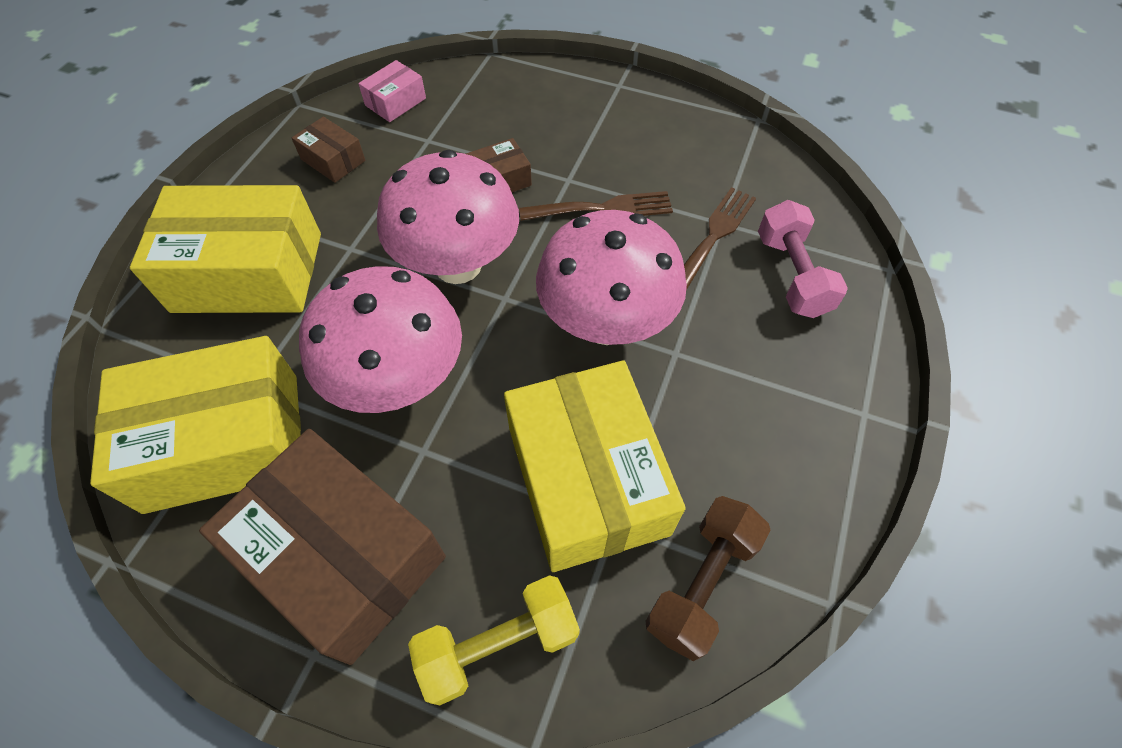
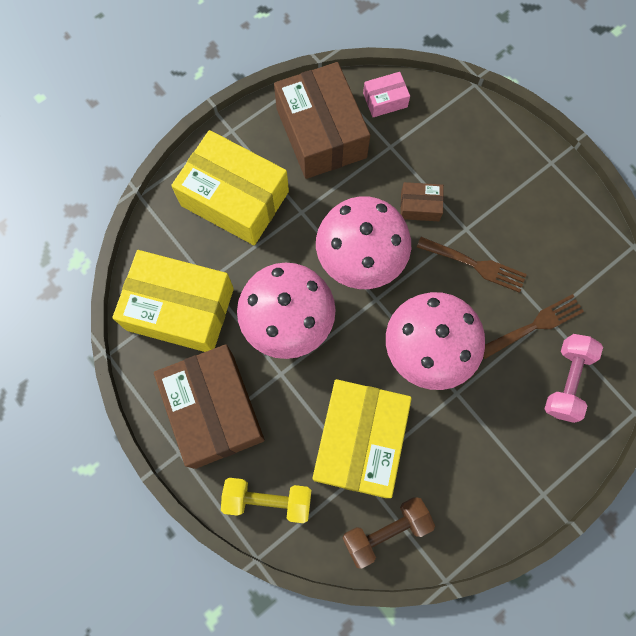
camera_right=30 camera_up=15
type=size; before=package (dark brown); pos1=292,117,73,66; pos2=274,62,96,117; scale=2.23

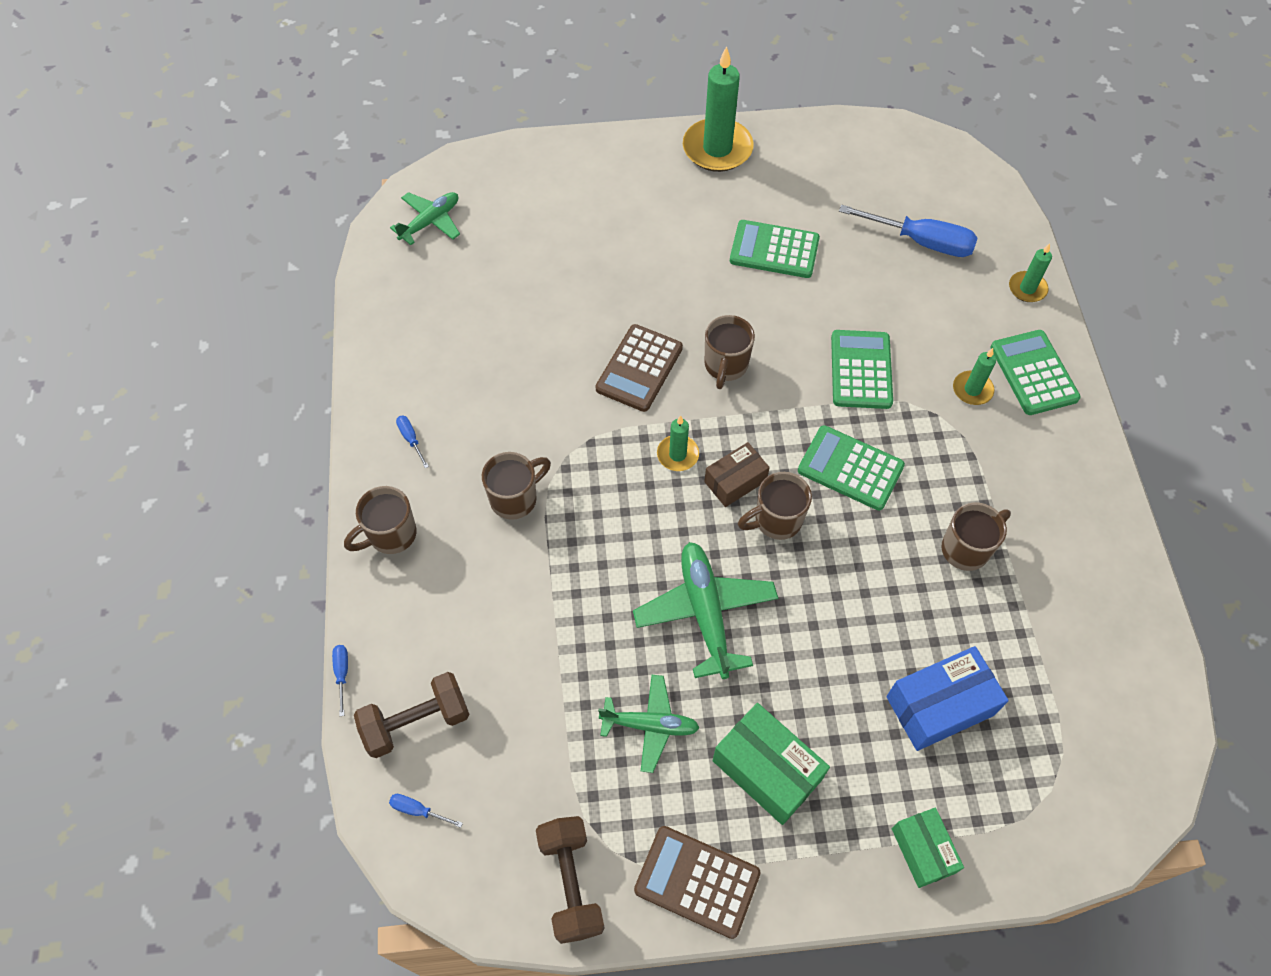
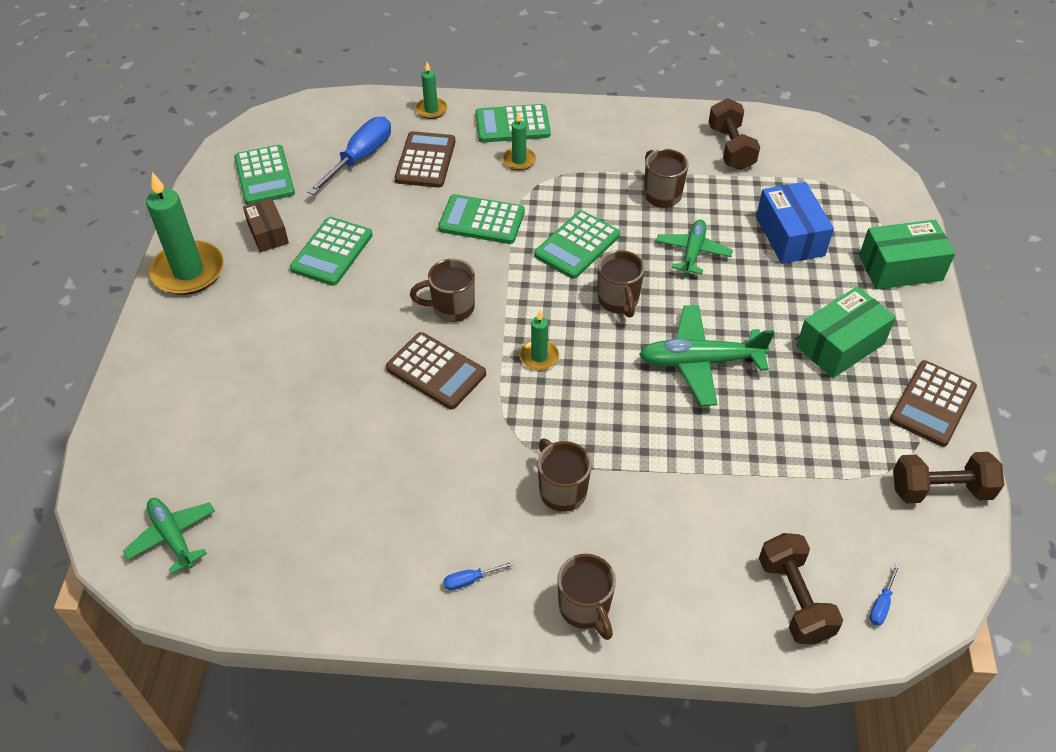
camera_right=-80 camera_up=-10
type=missing; before=hand screwdriver (cobalt); pos1=332,645,16,71
type=relocated; before=plane (leaf-green); pos1=598,675,102,98; pos2=656,219,77,56
type=relocated; before=package (dark brown); pos1=704,442,66,65; pos2=243,198,46,54
type=spun; before=mug (dark brown); pos1=705,315,50,74; pos2=410,259,65,63; turn=150
type=size; before=package (leaf-green); pos1=892,808,72,80; pos2=859,220,97,69; scale=1.56
type=appeared; after=pocket calculator (leaf-green); pos2=234,145,61,60
type=appeared; after=pocket calculator (dark brown); pos2=394,131,61,57
type=appeared; after=hand weight (dark brown); pos2=709,98,51,72

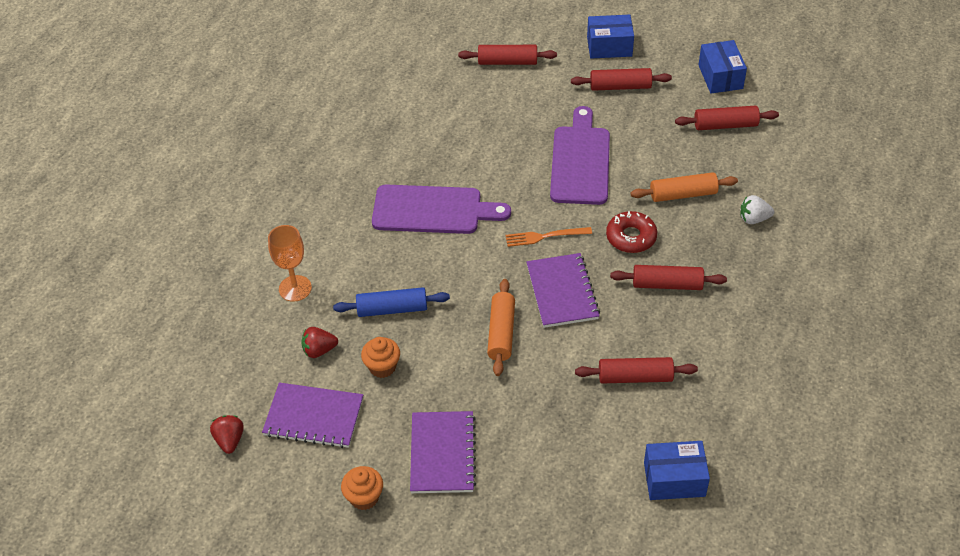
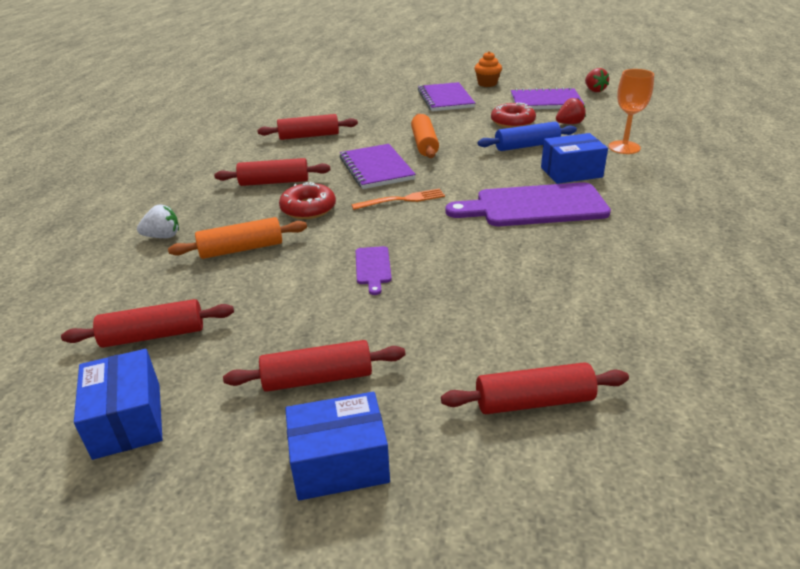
camera_right=170 camera_up=-15
type=exchanged; before=muffin (bright orange); after=donut (scarlet); pos1=361,337,39,41; pos2=491,103,45,25
type=size; before=cutting board (violet); pos1=550,106,60,99; pos2=356,246,36,49; scale=0.45
type=relocated; before=package (cobalt); pos1=644,441,66,59; pos2=541,133,67,51

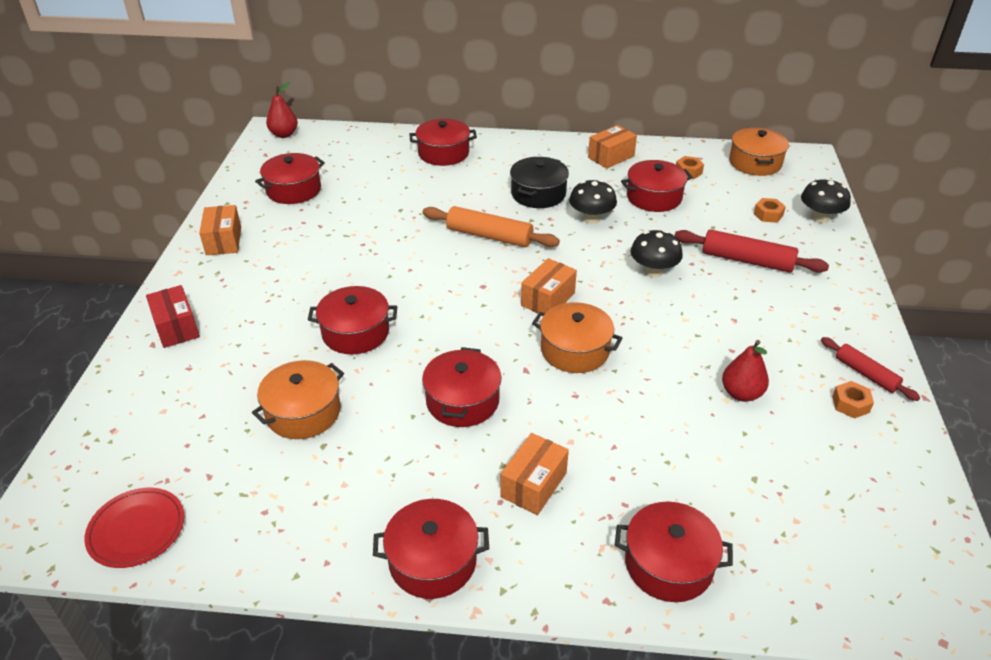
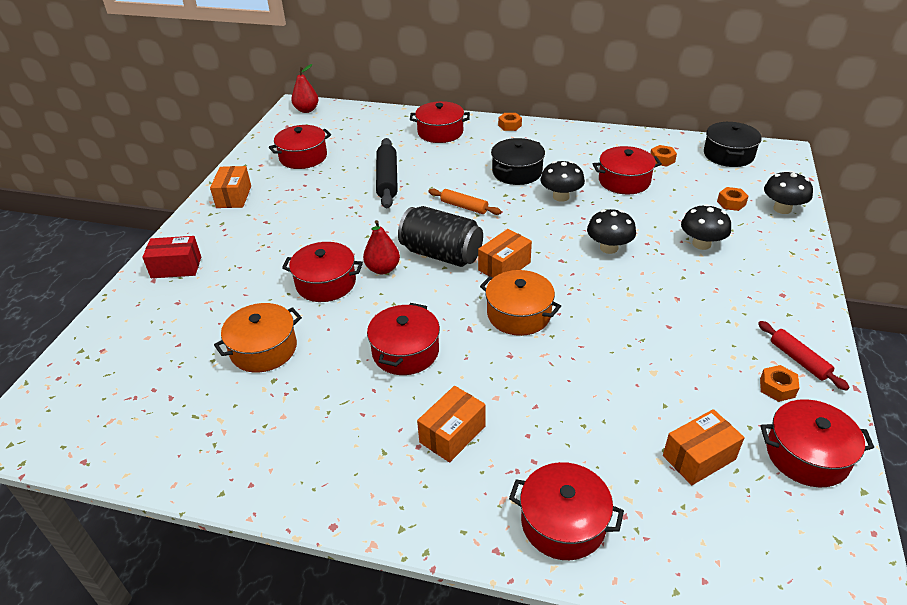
camera_right=10 camera_up=0
type=missing; before=dinner plate (scarlet); pos1=84,488,100,80
type=spun; before=package (scarlet); pos1=146,285,54,63; pos2=142,236,59,42; turn=-75
type=relocated; before=stockpot (scarlet); pos1=373,499,116,100; pos2=760,399,114,88
type=size; before=dough roller (bright orange); pos1=423,206,137,41; pos2=429,188,73,27; scale=0.62
type=relocated; before=package (bright orange); pos1=588,125,49,44; pos2=663,409,82,76
type=exchanged; before=dough roller (scarlet); after=mushroom (jet-black); pos1=674,229,155,44; pos2=681,204,50,46
type=relocated; before=pear (scarlet); pos1=722,340,47,62; pos2=363,220,37,54
type=colour; before=stockpot (bright orange); after=stockpot (jet-black); pos1=729,128,60,48; pos2=704,122,58,45
type=appeared; after=dough roller (jet-black); pos2=376,138,22,70
type=appeared; after=tin (jet-black); pos2=398,206,85,61
type=appeared; after=hex nut (bright orange); pos2=498,113,24,18

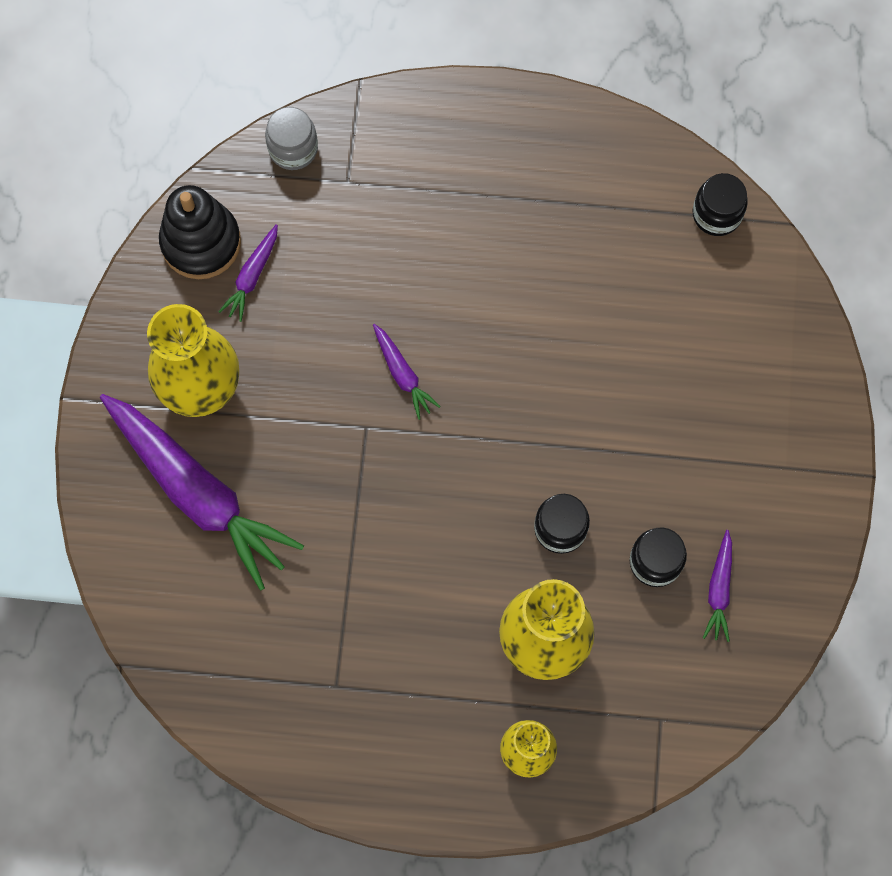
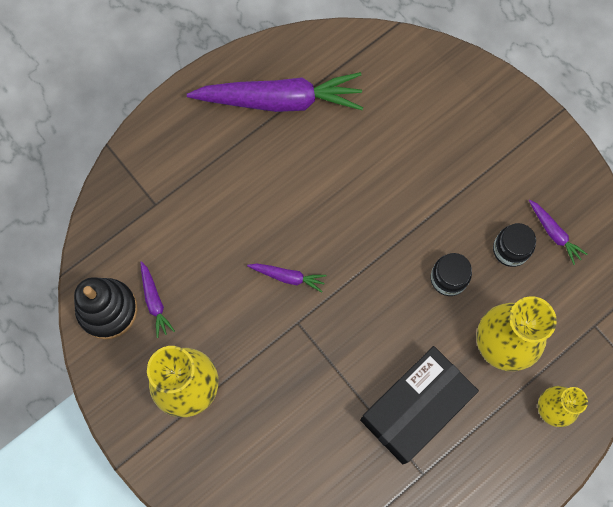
camera_right=-45 camera_up=0
type=relocated; before=root vegetable (violet); pos1=100,394,204,197; pos2=187,72,176,40
type=missing; before=jam jar (ash-grey); pos1=265,107,53,63
type=missing; before=jam jar (jet-black); pos1=693,173,55,63
type=appeared; after=package (jet-black); pos2=360,346,119,118

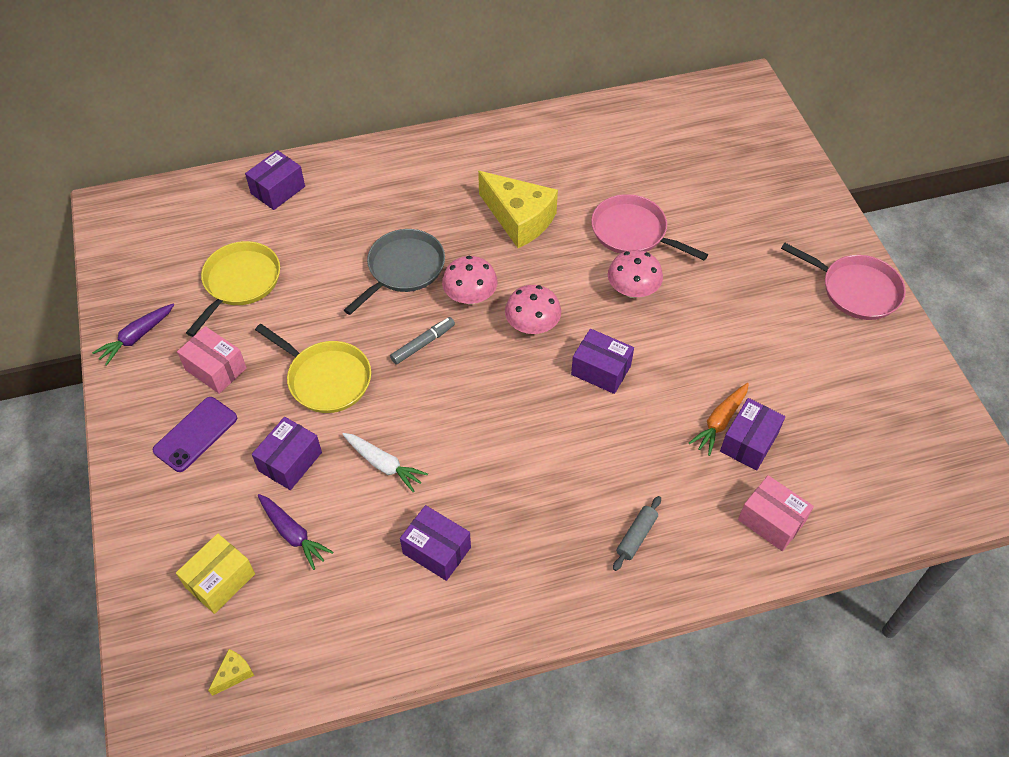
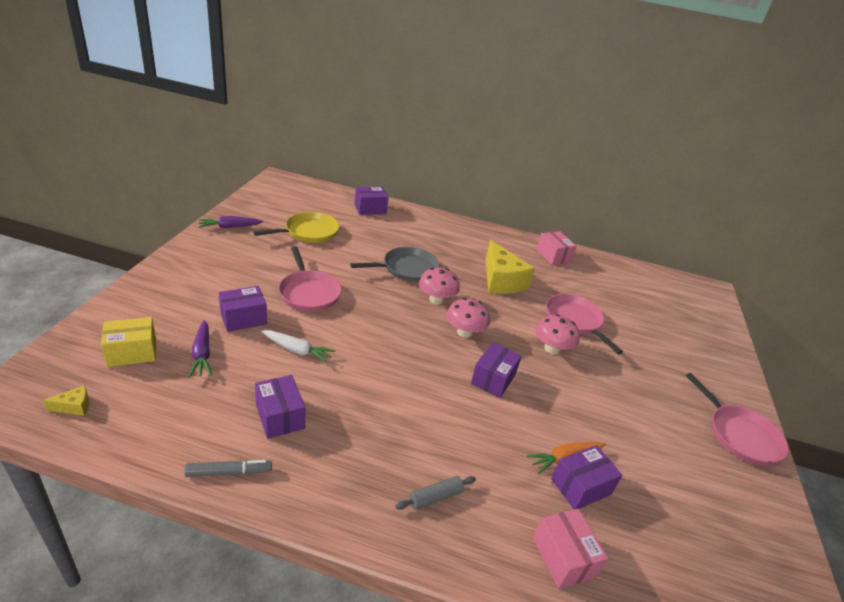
camera_right=25 camera_up=-20
type=missing; before=smartphone (violet); pos1=153,397,84,75
type=relocated; before=package (rosy); pos1=177,326,70,68; pos2=536,231,41,34
type=colour; before=pan (yellow); after=pan (rosy); pos1=255,324,116,89; pos2=278,247,64,65
type=spun; before=root vegetable (pure white); pos1=342,433,86,59; pos2=261,330,74,33; turn=-45
type=relocated; before=marker (ash-grey); pos1=390,317,65,48; pos2=184,460,88,17
type=spun; before=package (violet); pos1=571,329,63,65; pos2=471,342,51,56; turn=60

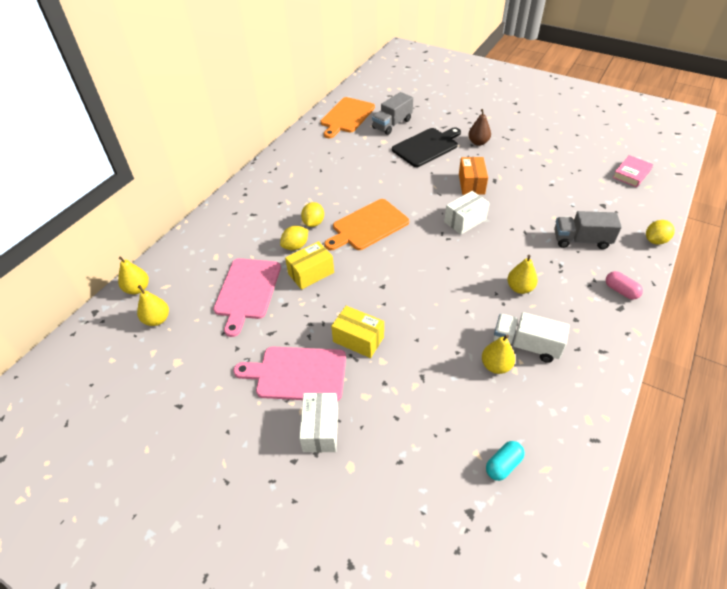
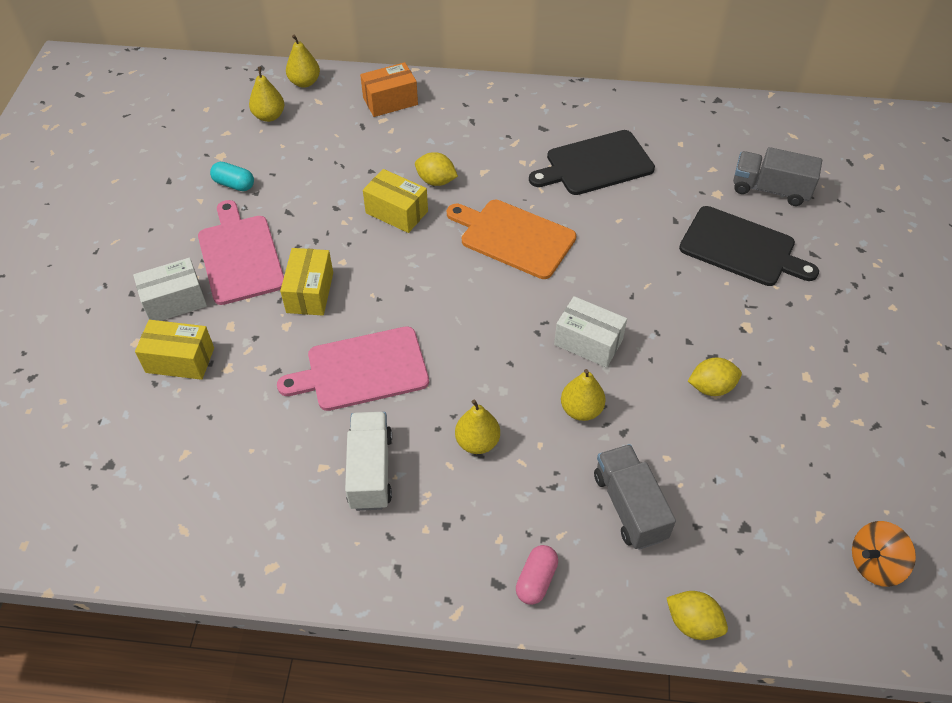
camera_right=65 camera_up=5
type=relocated; before=cutting board (rosy); pos1=213,258,68,79; pos2=277,326,152,85
type=relocated; before=toy lemon (yellow); pos1=301,202,23,25; pos2=688,357,54,39
type=missing; before=cutting board (bright orange); pos1=321,97,54,41
type=relocated; before=package (bright orange); pos1=459,157,29,38; pos2=360,62,58,55
type=missing; before=pear (dark brown); pos1=468,109,23,37
type=relocated; before=pear (yellow); pos1=482,334,33,40; pos2=561,369,45,52
type=relocated; before=pill shape (teal); pos1=486,441,39,40; pos2=210,162,44,29
type=exchanged; before=hardback (rosy); after=toy top (bright orange); pos1=612,155,41,32; pos2=852,521,64,66
type=appeared; after=package (yellow); pos2=135,320,79,60
type=appeared; after=cutting board (jet-black); pos2=529,130,126,65

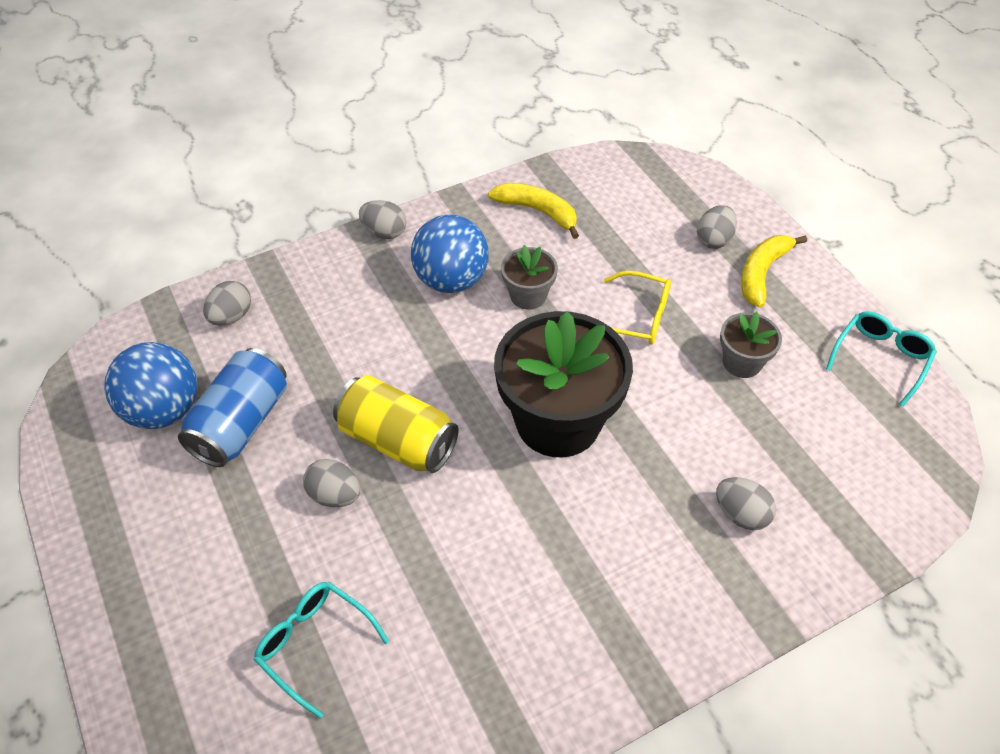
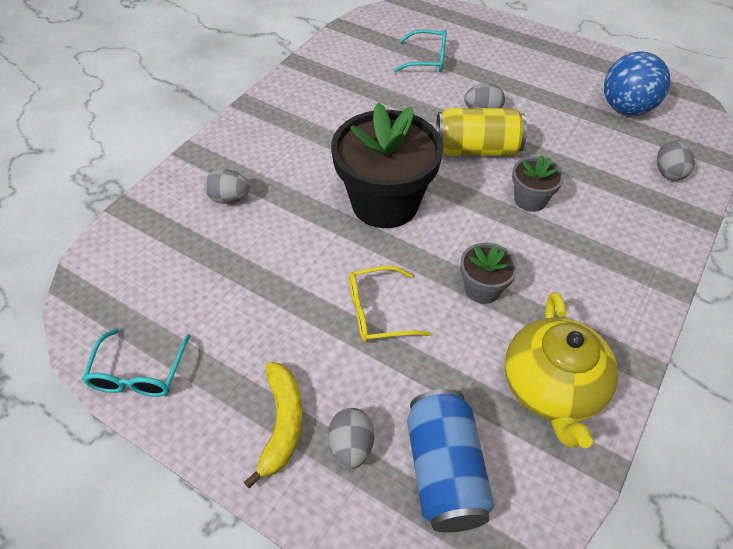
camera_right=150 camera_up=0
type=relocated; before=tin (cobalt); pos1=178,348,109,119; pos2=407,389,87,143
type=missing; before=egg shape (ash-grey); pos1=359,200,47,39
type=missing; before=ball (cobalt); pos1=411,214,78,79
type=exchanged; before=banana fruit (yellow); after=tea pot (yellow); pos1=488,183,91,56; pos2=505,292,113,156
type=relocated; before=plant pot (ash-grey); pos1=720,312,62,66; pos2=512,155,52,57

